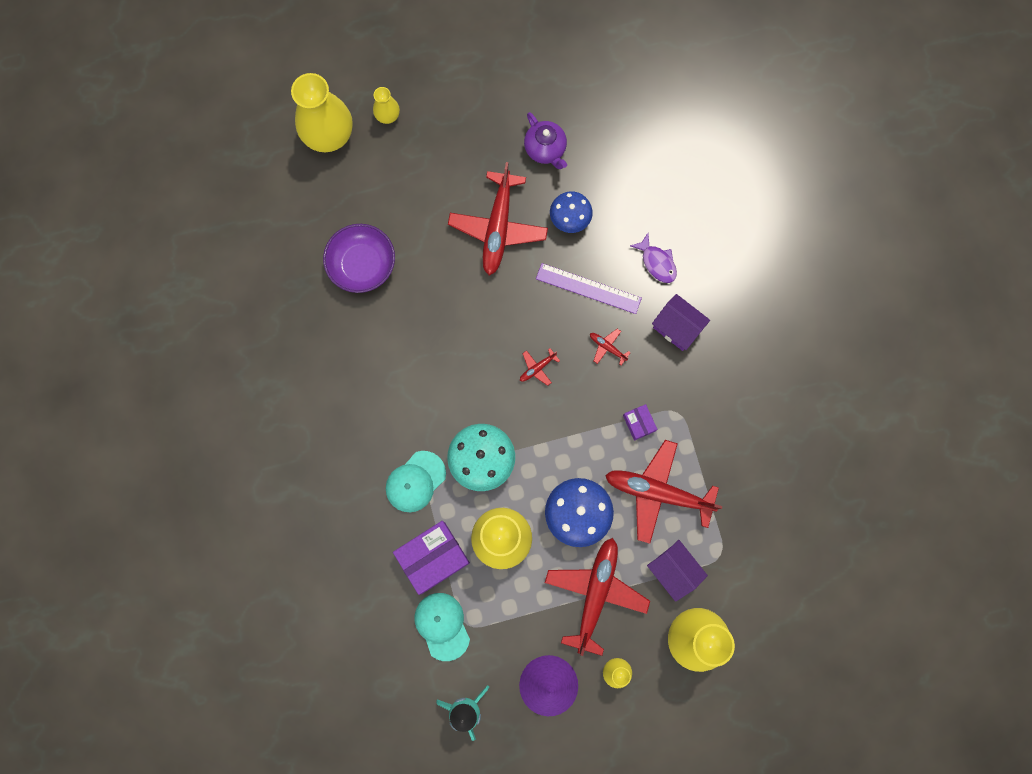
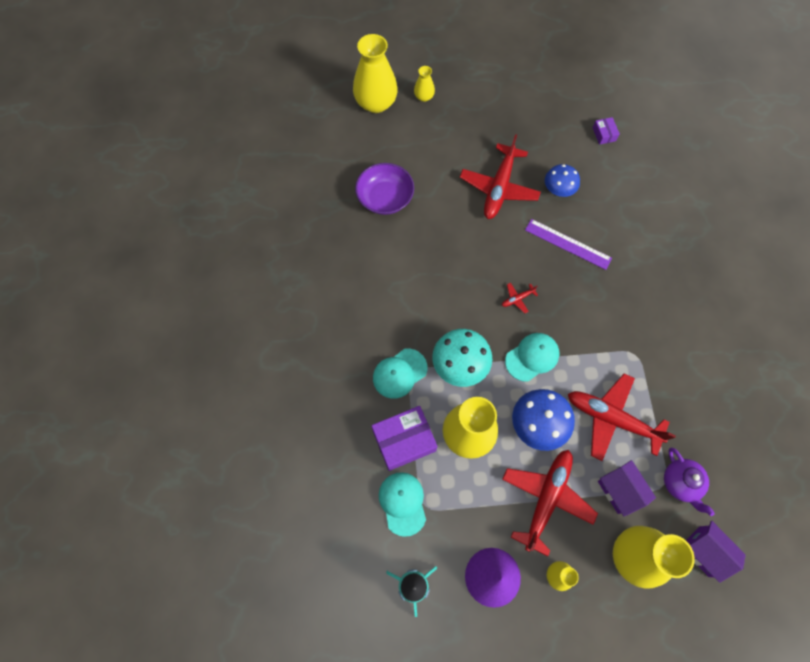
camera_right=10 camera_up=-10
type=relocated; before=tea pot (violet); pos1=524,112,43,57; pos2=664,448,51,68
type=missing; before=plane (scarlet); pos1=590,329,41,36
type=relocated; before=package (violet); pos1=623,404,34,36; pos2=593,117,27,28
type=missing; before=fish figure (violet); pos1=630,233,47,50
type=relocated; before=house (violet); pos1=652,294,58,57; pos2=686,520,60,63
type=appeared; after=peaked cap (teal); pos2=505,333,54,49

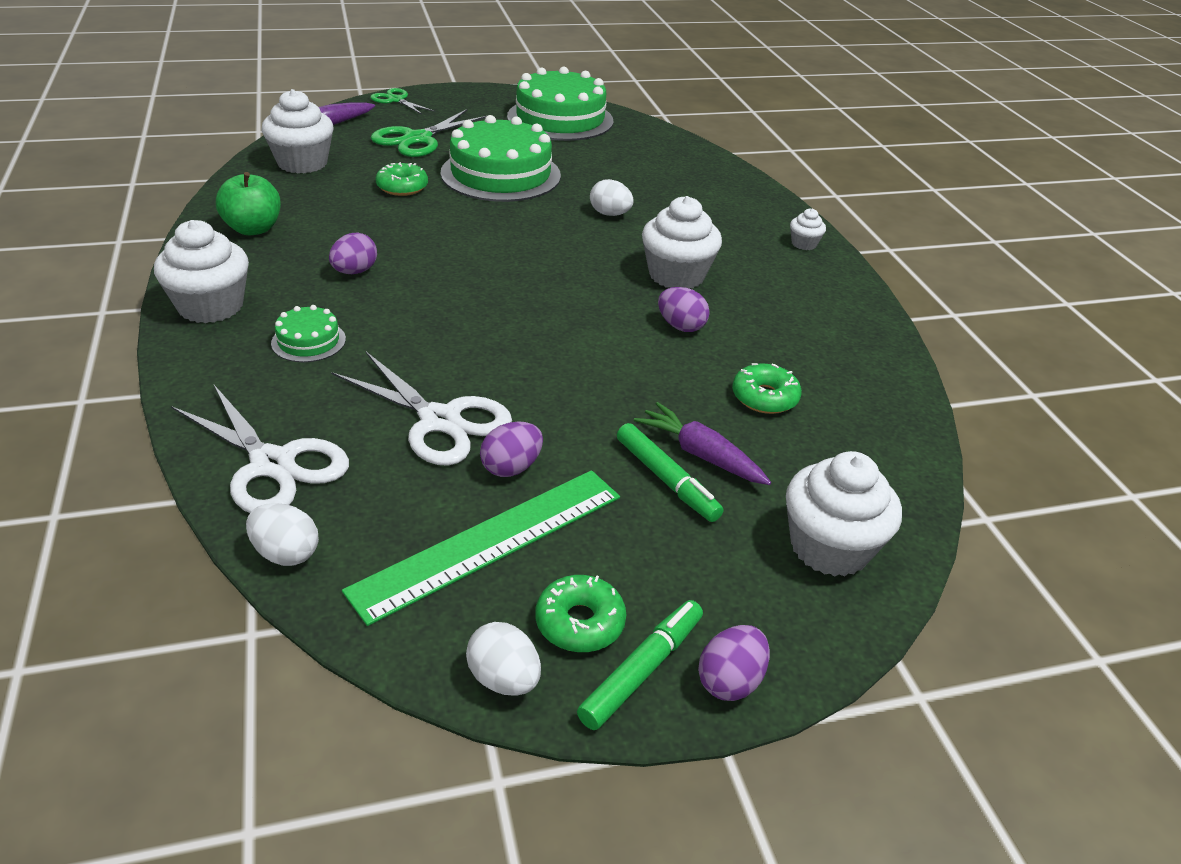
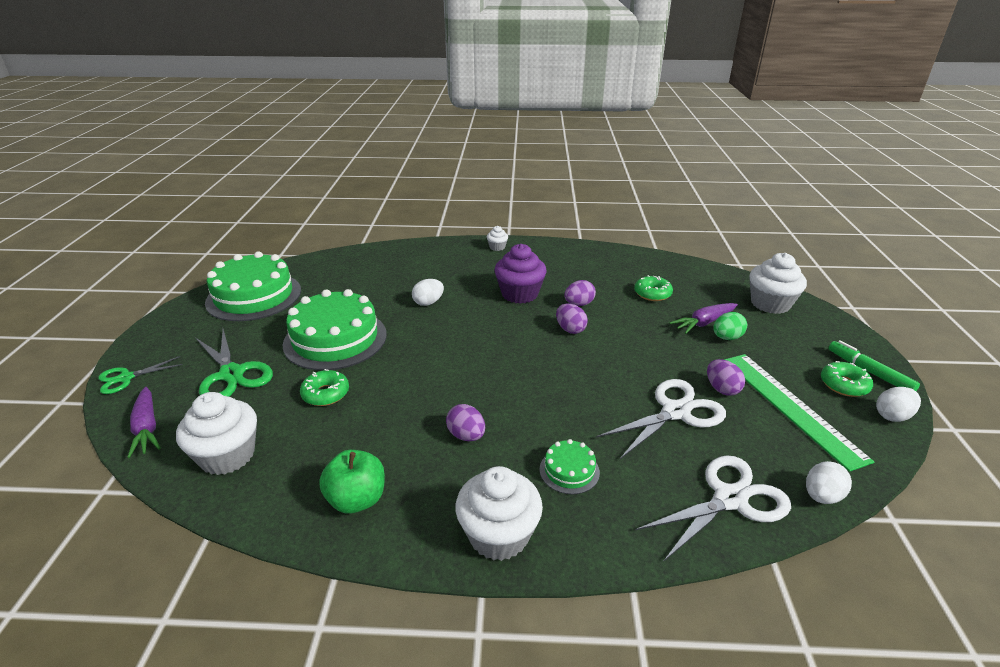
camera_right=-70 camera_up=-5
type=exchanged; before=marker (leaf-green); after=egg shape (leaf-green); pos1=617,423,106,99; pos2=713,312,34,28
type=colour; before=muffin (pure white); after=muffin (violet); pos1=642,196,80,92; pos2=495,244,51,60
type=relocated; before=egg shape (violet); pos1=698,625,72,76; pos2=556,304,32,30

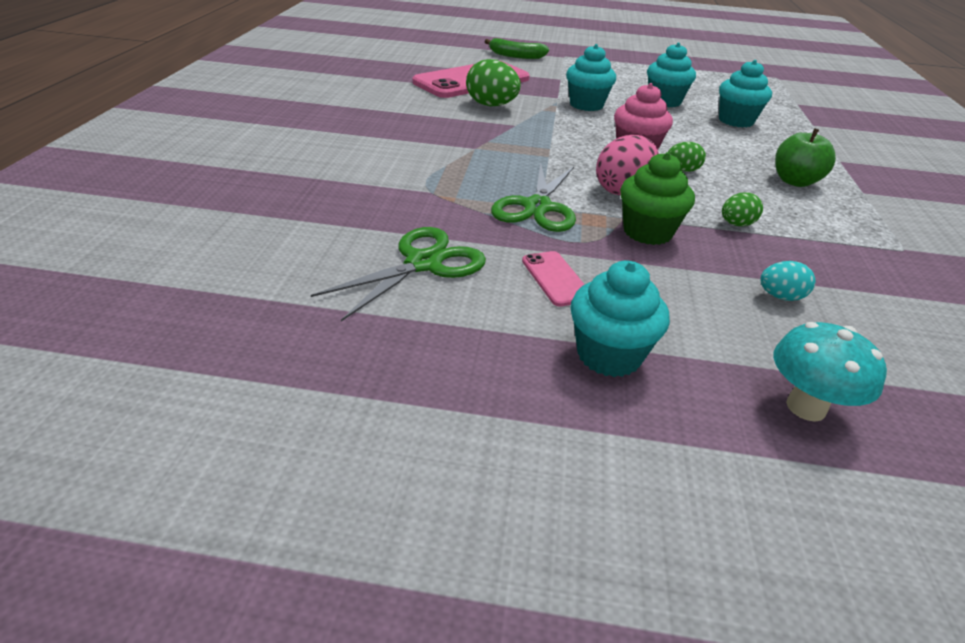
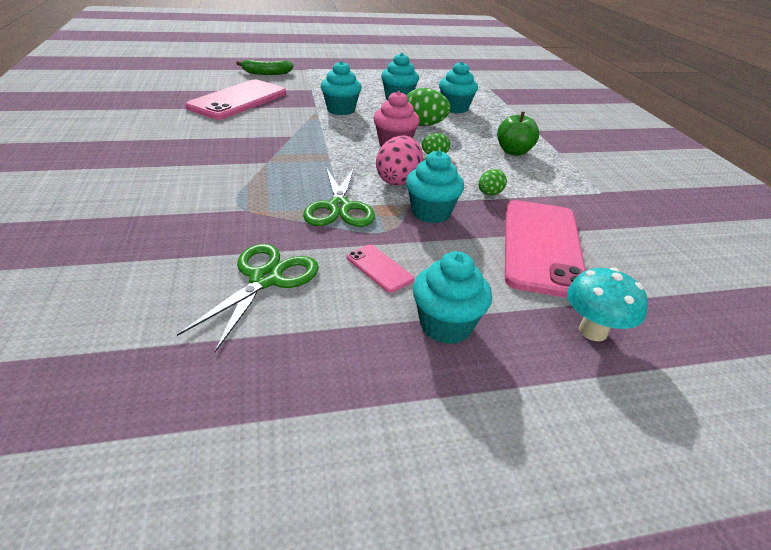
camera_right=-20 camera_up=0
type=relocated; before=egg shape (leaf-green); pos1=466,59,55,47; pos2=406,88,45,38
type=colour; before=muffin (leaf-green); after=muffin (teal); pos1=620,152,75,93; pos2=406,150,58,73
type=exchanged; before=egg shape (teal); after=smartphone (rosy); pos1=760,261,56,40; pos2=505,200,81,98

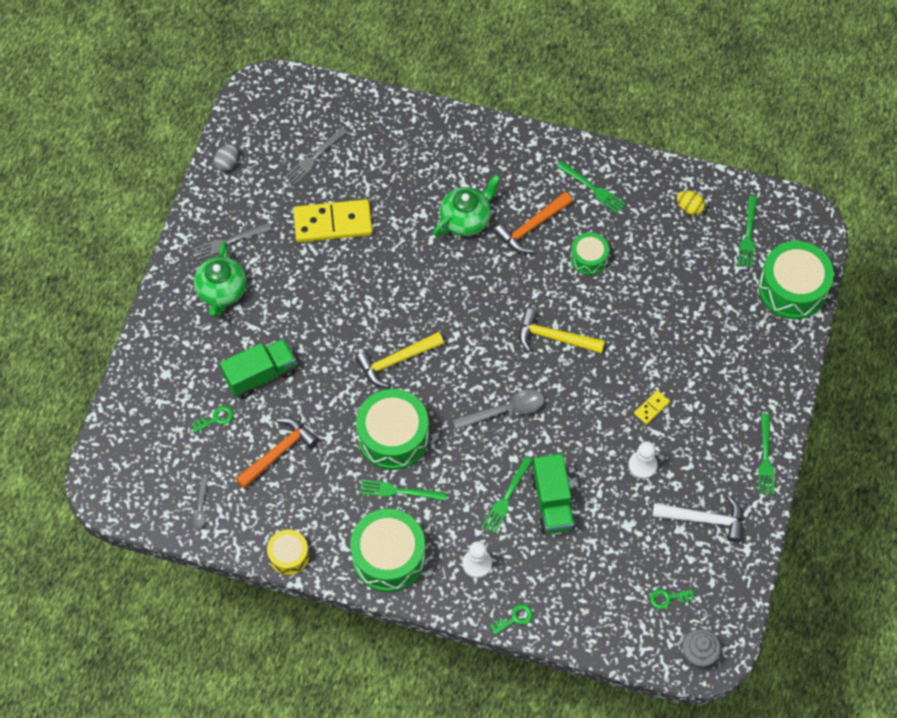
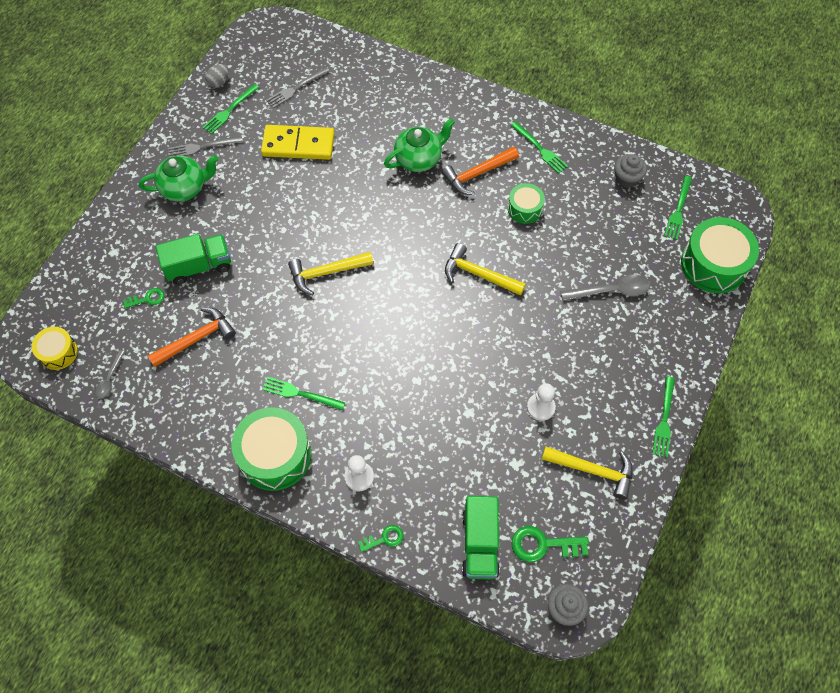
camera_right=10 camera_up=0
type=spun; before=tea pot (leaf-green); pos1=194,242,53,75; pos2=139,155,80,47; turn=-120
type=relocated; before=drum (yellow); pos1=267,529,42,46; pos2=31,327,47,43
type=missing; before=drum (leaf-green); pos1=356,389,73,81
type=relocated; before=teaspoon (ash-grey); pos1=453,389,92,41; pos2=561,274,89,27
type=relocated; before=table fork (leaf-green); pos1=482,456,51,78; pos2=202,84,58,50
type=relocated; before=toy truck (leaf-green); pos1=531,454,44,80; pos2=462,496,38,84
type=missing; before=domino piece (yellow); pos1=634,390,36,35
type=size; before=key (leaf-green); pos1=650,589,45,20; pos2=511,526,78,36; scale=1.66
type=colour; before=carpenter's hammer (pure white); after=carpenter's hammer (yellow); pos1=652,496,91,46; pos2=542,446,91,54
type=exchanged; before=egg shape (yellow); after=muffin (ash-grey); pos1=677,191,28,24; pos2=614,154,33,34

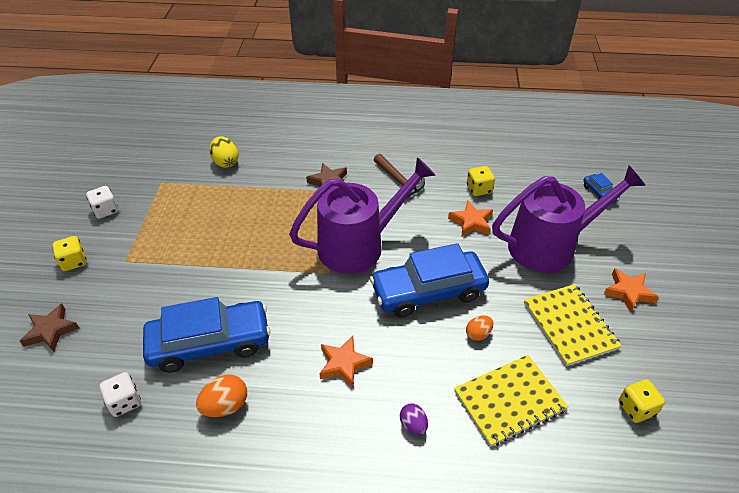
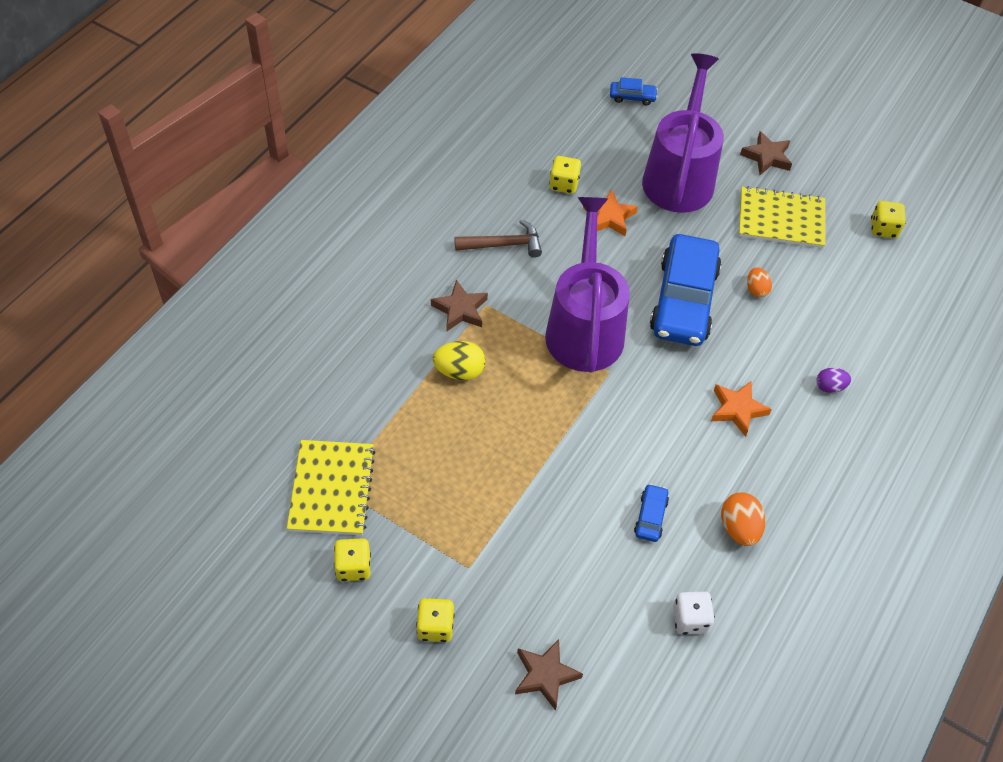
camera_right=-65 camera_up=10
type=colour; before=game die (pure white); after=game die (yellow); pos1=86,186,32,33; pos2=334,538,37,43
type=size; before=automobile (cobalt); pos1=143,297,128,76; pos2=634,484,35,58; scale=0.42
type=relocated; before=egg shape (yellow); pos1=210,136,29,32; pos2=433,341,53,39
type=relocated; before=exercise book (yellow); pos1=454,355,114,92; pos2=287,440,88,95
type=colour; before=star (bright orange); after=star (dark brown); pos1=603,268,56,45; pos2=740,131,52,44

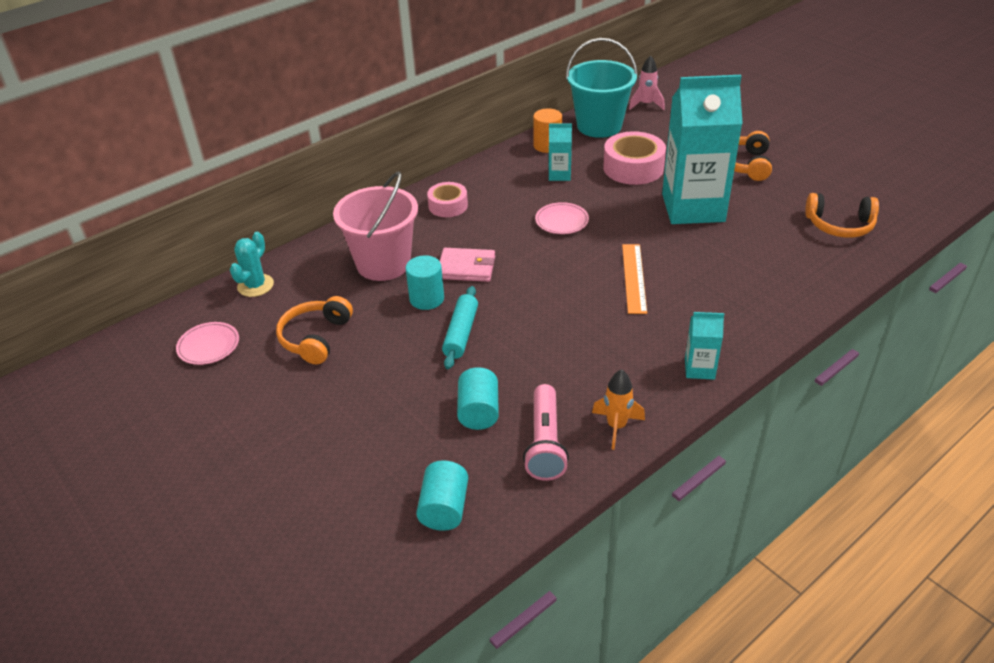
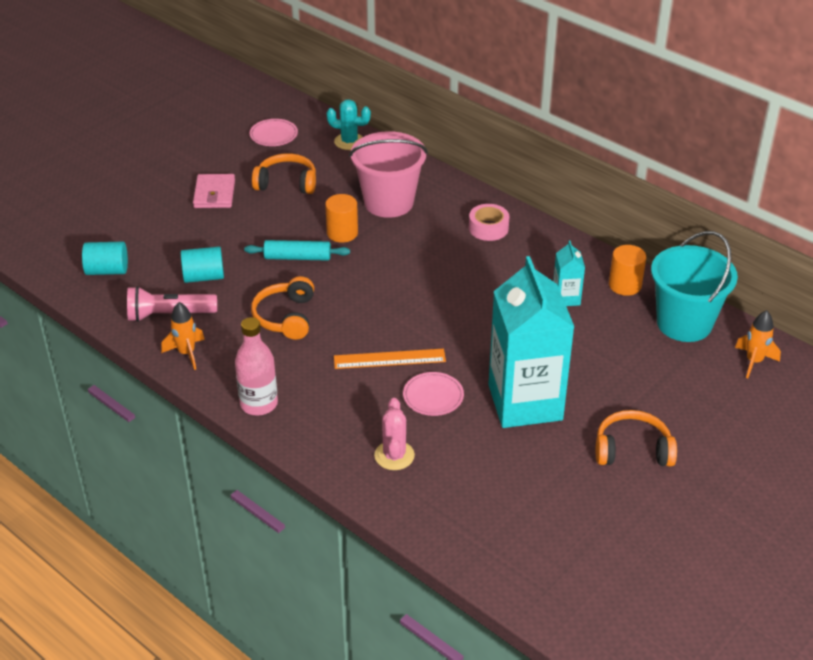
camera_right=80 camera_up=0
type=colour; before=cylinder (teal); after=cylinder (bright orange); pos1=405,255,39,55; pos2=325,194,33,49
type=relocated; before=billfold (rosy); pos1=440,248,55,34; pos2=193,174,42,34
type=relocated; before=dinner plate (rosy); pos1=535,202,54,32; pos2=403,372,61,44
type=missing; before=sticky tape (rosy); pos1=603,131,63,54
type=colour; before=spaceship (rosy); after=spaceship (bright orange); pos1=629,55,36,55; pos2=735,310,46,68
type=exchanged; before=juice carton (teal); after=bottle (rosy); pos1=685,312,39,68; pos2=235,317,43,99
type=relocated; before=headset (bright orange); pos1=805,193,74,45; pos2=251,276,63,64
type=appeared; after=saguaro cactus (rosy); pos2=374,398,41,72

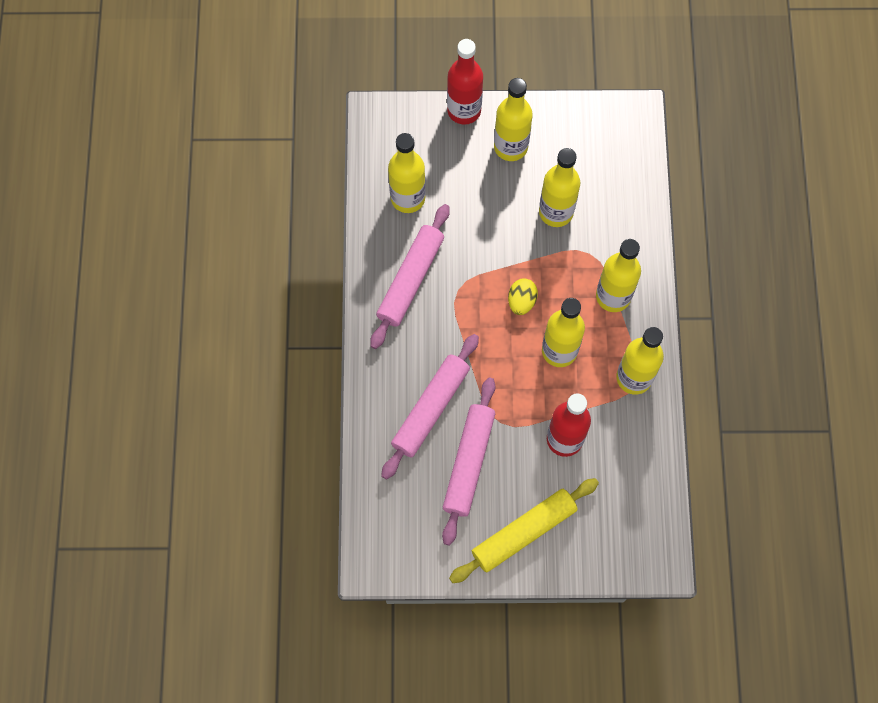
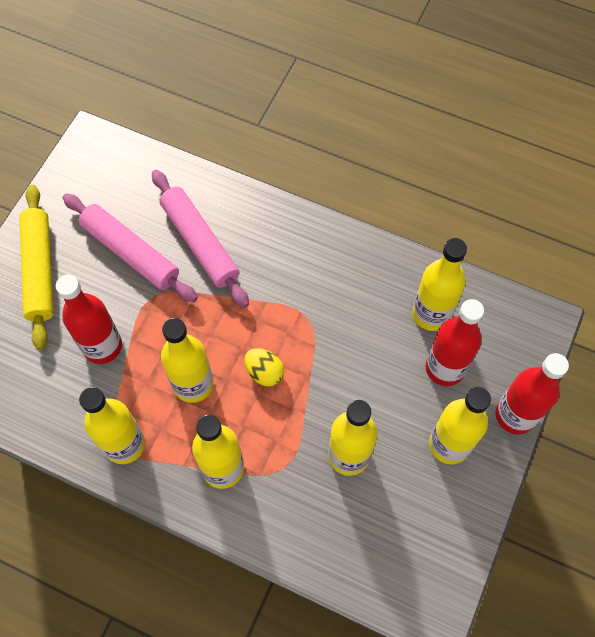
camera_right=115 camera_up=-5
type=missing; before=dough roller (rosy); pos1=370,204,80,145
type=appeared; after=bottle (scarlet); pos2=425,299,59,87

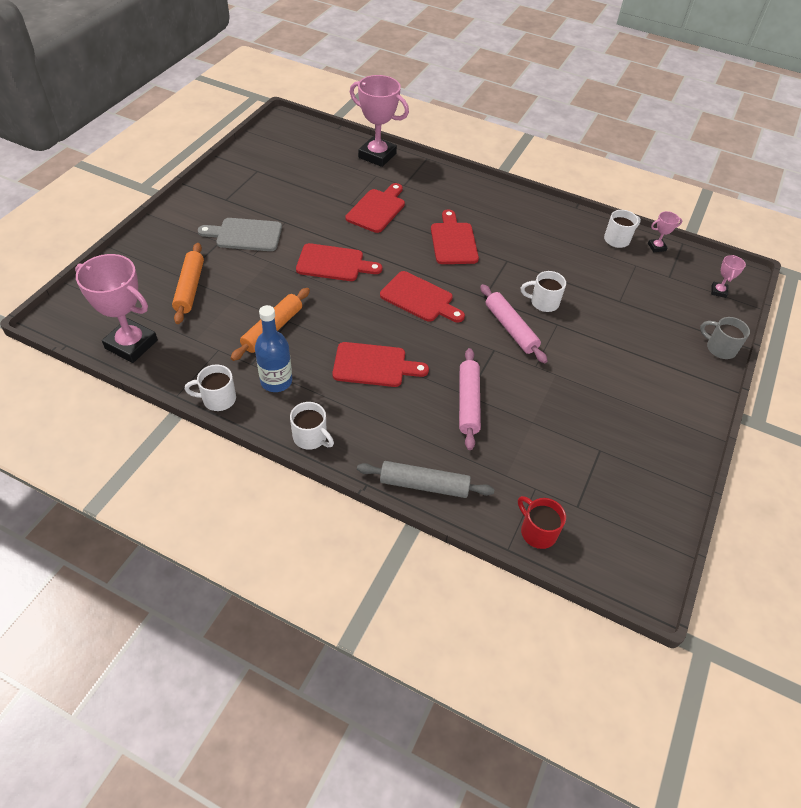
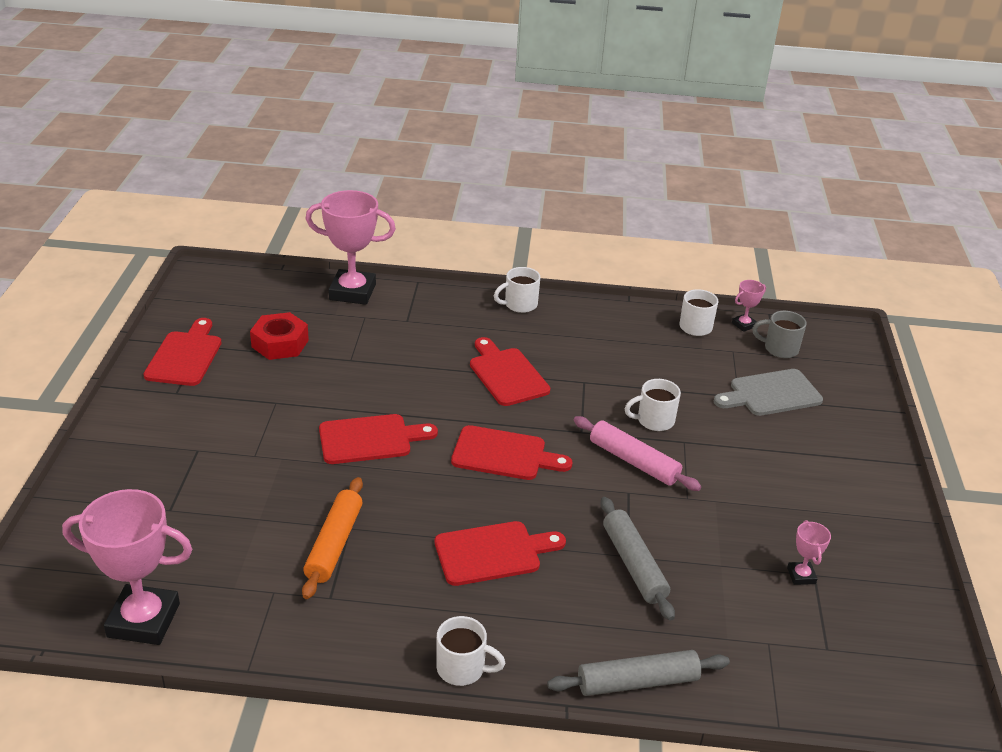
camera_right=-20 camera_up=-15
type=missing; before=dough roller (bright orange); pos1=172,243,32,81
type=relocated; before=mug (pure white); pos1=184,365,52,46; pos2=494,267,46,46
type=relocated; before=cutting board (ash-grey); pos1=198,218,84,33; pos2=713,369,110,47
type=missing; before=bottle (cobalt); pos1=255,305,37,87
type=relocated; before=cutting board (scarlet); pos1=345,183,60,50; pos2=144,318,78,68
type=colour; before=dough roller (rosy); after=dough roller (ash-grey); pos1=459,348,22,102; pos2=600,497,75,124
type=missing; before=mug (scarlet); pos1=518,496,48,53
type=relocated; before=mug (ash-grey); pos1=700,317,50,42; pos2=752,311,55,47
type=relocated; before=award cup (rosy); pos1=711,255,35,43; pos2=787,520,44,65
type=appeared; after=hex nut (scarlet); pos2=250,312,59,48

